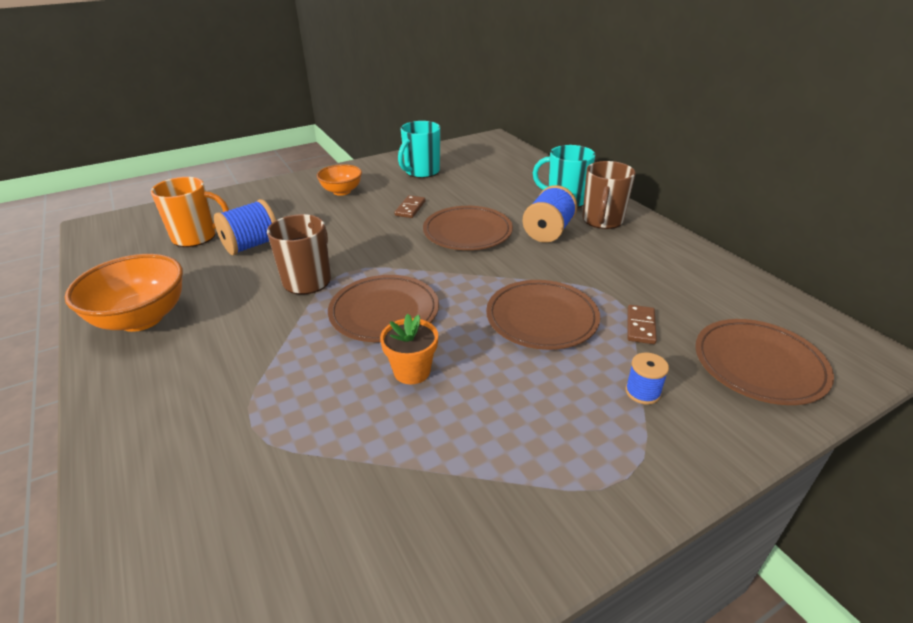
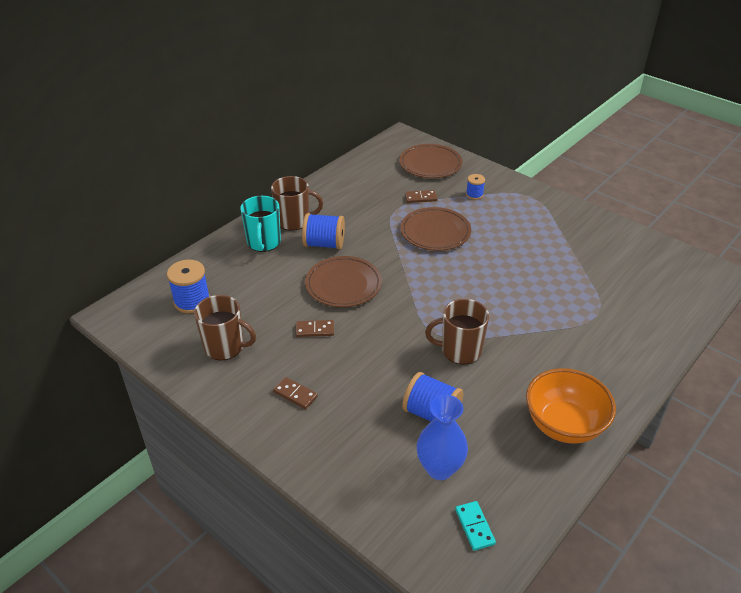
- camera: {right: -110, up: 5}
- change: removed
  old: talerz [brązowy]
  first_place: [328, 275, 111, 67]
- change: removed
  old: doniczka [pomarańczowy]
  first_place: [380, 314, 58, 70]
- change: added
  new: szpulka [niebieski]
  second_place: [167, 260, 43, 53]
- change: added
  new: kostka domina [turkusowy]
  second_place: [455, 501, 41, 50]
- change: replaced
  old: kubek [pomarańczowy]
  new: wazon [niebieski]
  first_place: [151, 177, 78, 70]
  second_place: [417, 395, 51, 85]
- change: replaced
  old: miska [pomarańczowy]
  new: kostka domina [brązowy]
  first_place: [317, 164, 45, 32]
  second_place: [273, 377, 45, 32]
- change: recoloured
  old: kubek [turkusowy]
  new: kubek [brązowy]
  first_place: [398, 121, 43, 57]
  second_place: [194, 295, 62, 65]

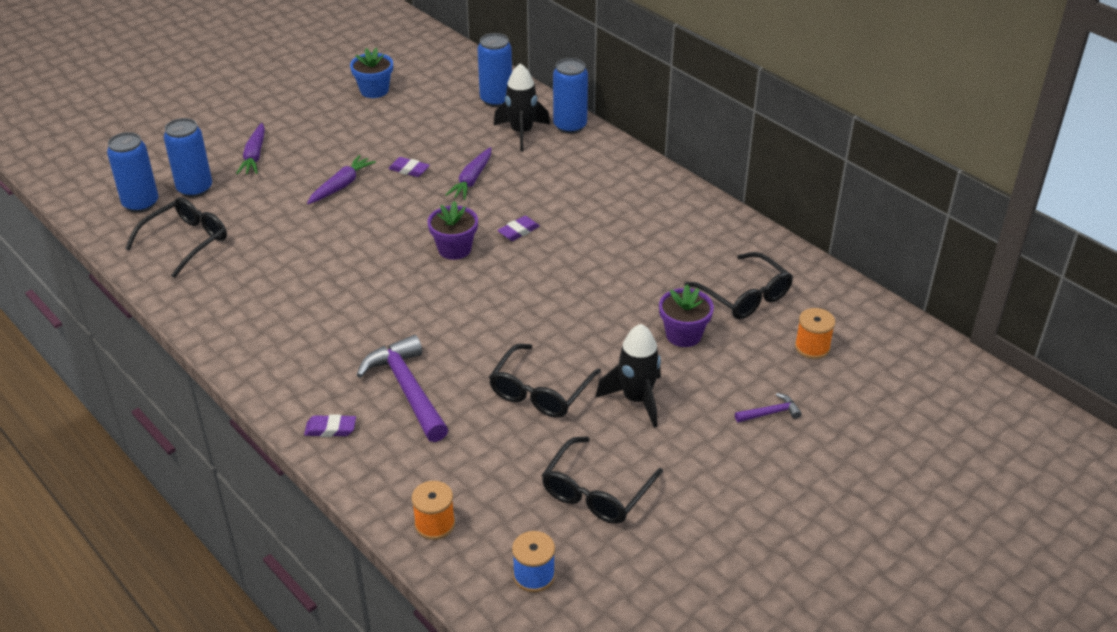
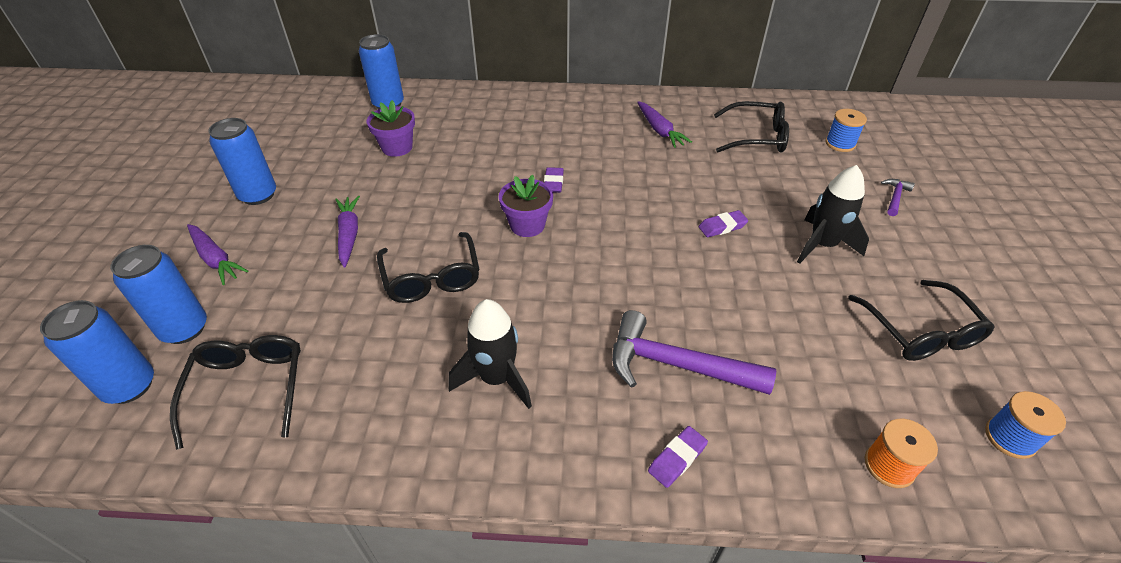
- camera: {right: -45, up: 5}
- change: removed
  old: doniczka [niebieski]
  first_place: [350, 48, 43, 50]
- change: moved
  old: gumka do mazania [fioletowy]
  first_place: [388, 157, 42, 20]
  second_place: [699, 210, 49, 27]
- change: moved
  old: marchewka [fioletowy]
  first_place: [445, 147, 46, 53]
  second_place: [637, 101, 55, 47]
- change: moved
  old: okulary [czarny]
  first_place: [489, 344, 112, 74]
  second_place: [377, 232, 103, 71]
- change: moved
  old: rakieta [czarny]
  first_place: [494, 63, 56, 89]
  second_place: [448, 299, 84, 110]
- change: moved
  old: puszka [niebieski]
  first_place: [553, 58, 35, 76]
  second_place: [208, 118, 68, 87]
- change: moved
  old: doniczka [fioletowy]
  first_place: [659, 285, 55, 62]
  second_place: [367, 100, 48, 57]
- change: recoloured
  old: szpulka [pomarańczowy]
  new: szpulka [niebieski]
  first_place: [795, 308, 40, 51]
  second_place: [825, 109, 42, 43]

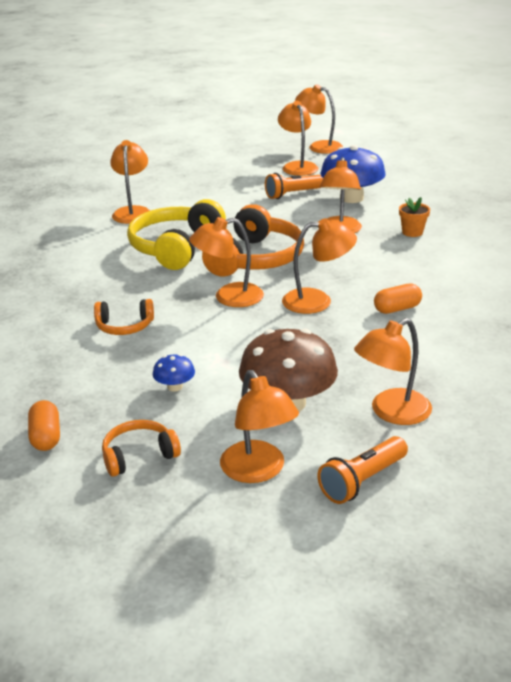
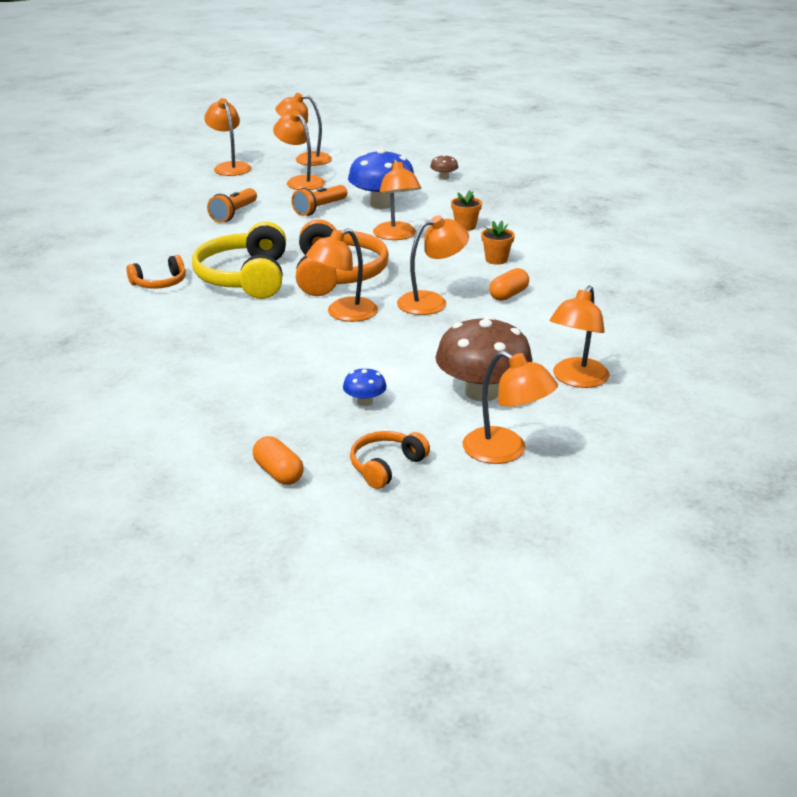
- camera: {right: -25, up: 0}
- change: added
  new: grzyb [brązowy]
  second_place: [430, 154, 28, 26]
- change: added
  new: doniczka [pomarańczowy]
  second_place: [481, 221, 34, 44]
- change: moved
  old: słuchawki [pomarańczowy]
  first_place: [94, 299, 60, 36]
  second_place: [126, 255, 60, 34]
- change: moved
  old: lampka [pomarańczowy]
  first_place: [110, 140, 40, 84]
  second_place: [204, 98, 47, 78]
- change: moved
  old: latarka [pomarańczowy]
  first_place: [318, 436, 90, 68]
  second_place: [207, 188, 50, 35]

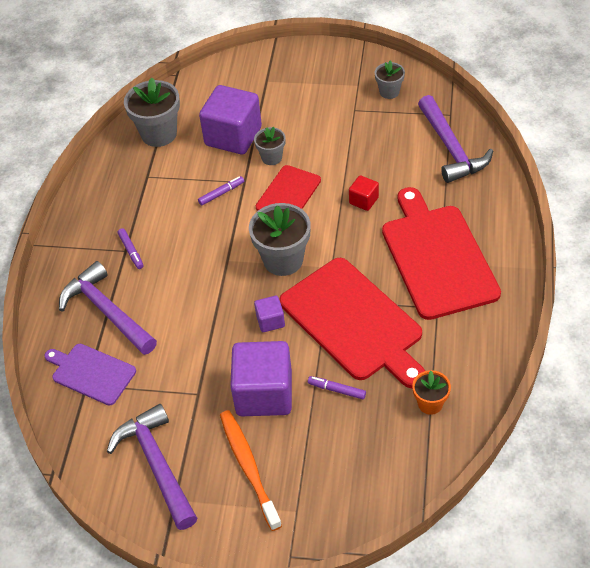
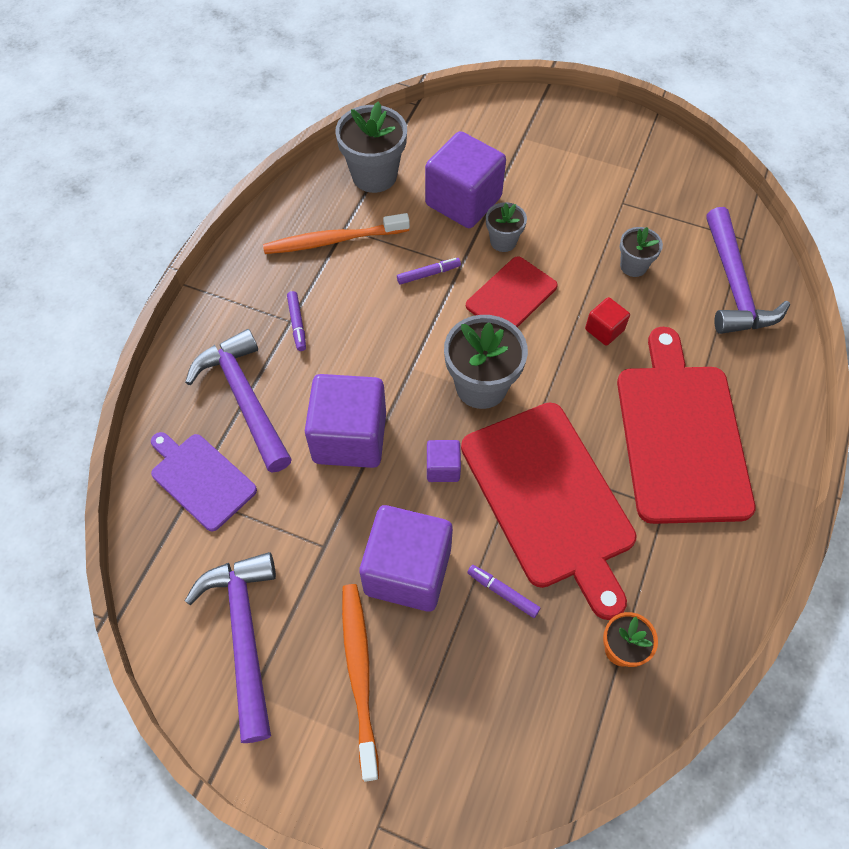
- camera: {right: 10, up: 10}
- change: added
  new: szczoteczka do zębów [pomarańczowy]
  second_place: [263, 213, 147, 41]
- change: added
  new: sześcian [fioletowy]
  second_place: [305, 374, 81, 94]
- change: moved
  old: doniczka [szary]
  first_place: [375, 60, 30, 39]
  second_place: [620, 227, 43, 50]

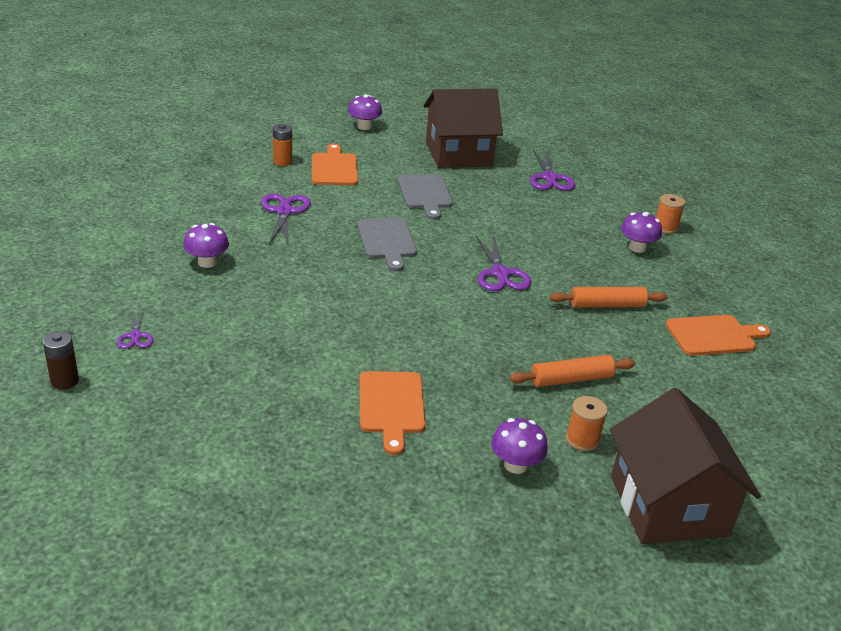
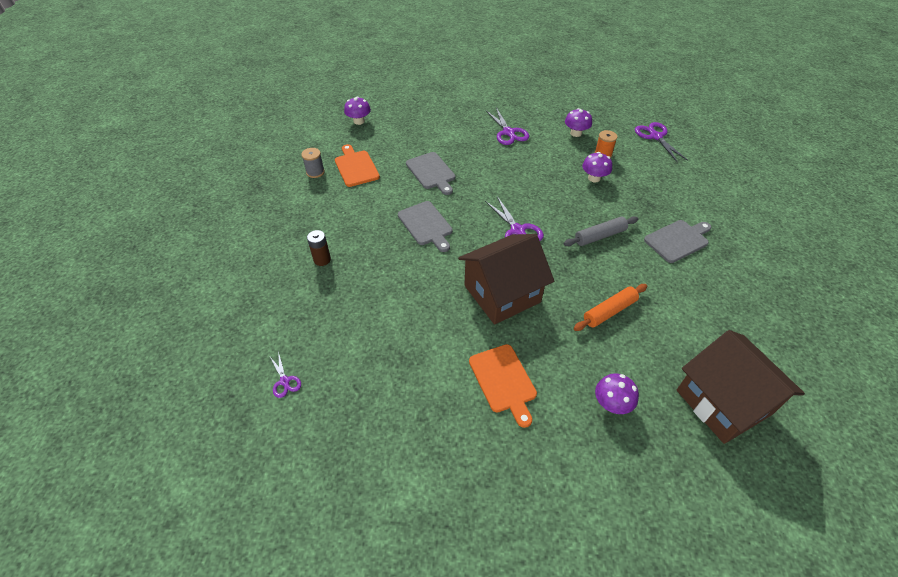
- camera: {right: -15, up: 15}
- change: removed
  old: szpulka [pomarańczowy]
  first_place: [566, 396, 42, 55]
- change: moved
  old: bateria [brązowy]
  first_place: [43, 331, 36, 59]
  second_place: [307, 230, 24, 36]
- change: moved
  old: grzyb [fioletowy]
  first_place: [183, 223, 46, 45]
  second_place: [565, 108, 27, 29]
- change: moved
  old: nożyczki [fioletowy]
  first_place: [261, 194, 50, 50]
  second_place: [635, 122, 53, 41]
- change: moved
  old: domek [brązowy]
  first_place: [424, 89, 79, 79]
  second_place: [458, 234, 96, 91]
- change: replaced
  old: bateria [pomarańczowy]
  new: szpulka [szary]
  first_place: [273, 124, 19, 42]
  second_place: [301, 148, 24, 30]
- change: recoloured
  old: wałek do ciasta [pomarańczowy]
  new: wałek do ciasta [szary]
  first_place: [550, 287, 118, 21]
  second_place: [564, 216, 74, 30]
- change: recoloured
  old: deska do krojenia [pomarańczowy]
  new: deska do krojenia [szary]
  first_place: [666, 315, 105, 41]
  second_place: [644, 220, 67, 43]

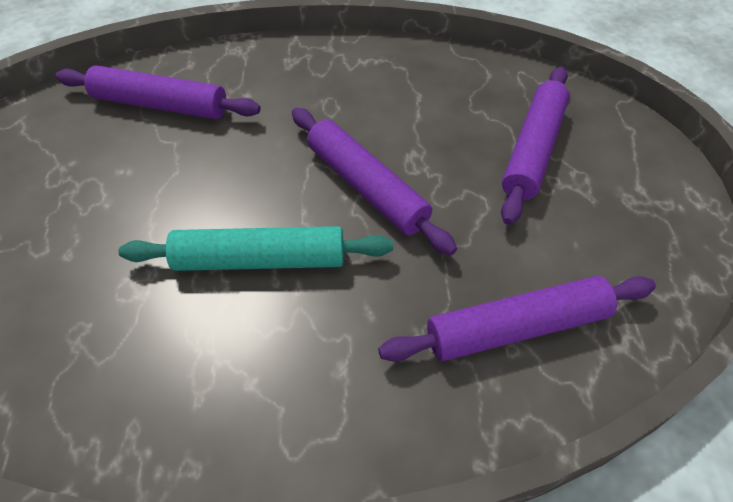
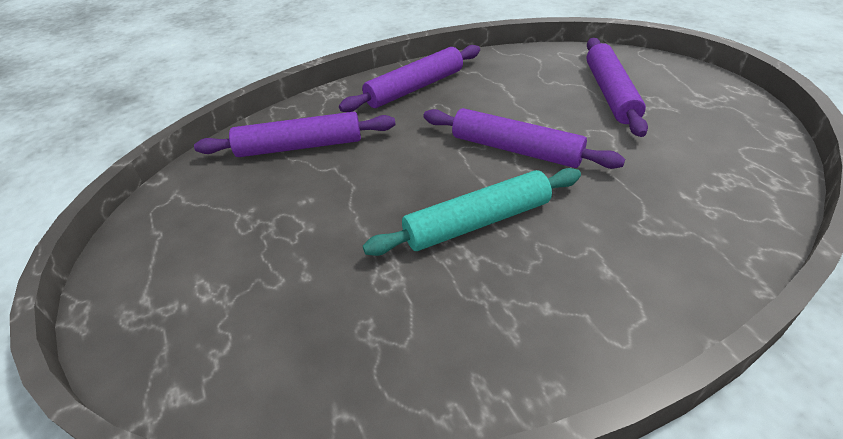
- camera: {right: -20, up: -10}
- change: moved
  old: wałek do ciasta [fioletowy]
  first_place: [378, 276, 278, 86]
  second_place: [339, 45, 141, 67]

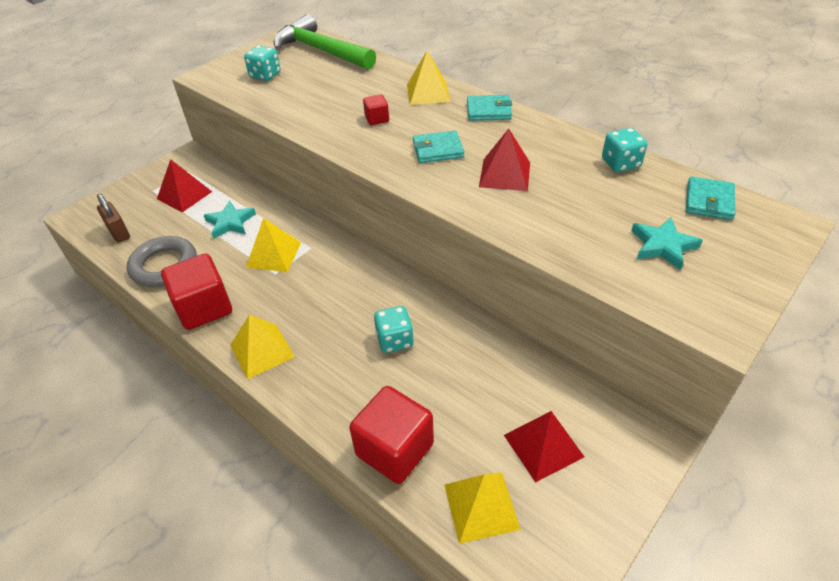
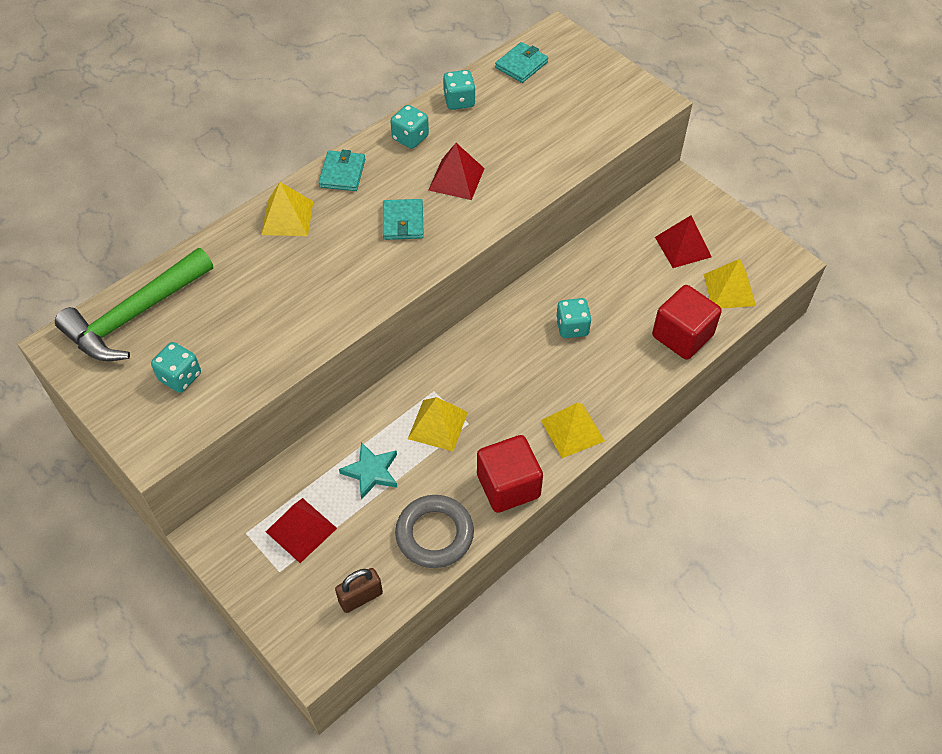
- camera: {right: -85, up: 10}
- change: removed
  old: sześcian [czerwony]
  first_place: [363, 94, 26, 31]
- change: removed
  old: gwiazda [turkusowy]
  first_place: [631, 217, 72, 53]
- change: added
  new: kostka do gry [turkusowy]
  second_place: [390, 105, 39, 44]
- change: turned
  old: portfel [turkusowy]
  first_place: [686, 176, 50, 44]
  second_place: [495, 42, 53, 41]
  degrees: -75

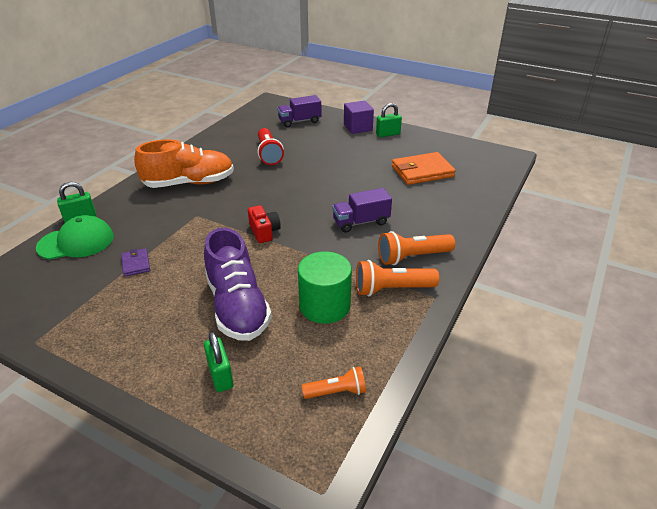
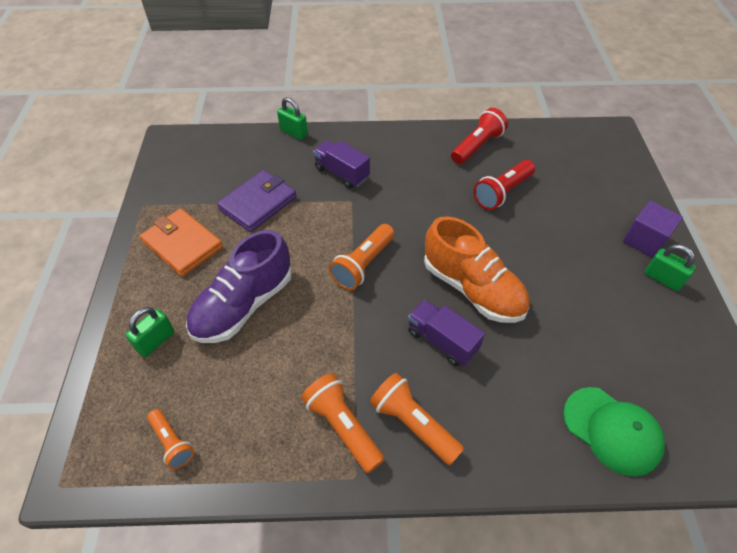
- camera: {right: 60, up: 15}
- change: removed
  old: walec [zielony]
  first_place: [298, 251, 54, 73]
- change: added
  new: latarka [czerwony]
  second_place: [451, 108, 57, 56]
- change: moved
  old: czapka [zielony]
  first_place: [36, 215, 78, 45]
  second_place: [563, 387, 102, 89]
- change: moved
  old: but [pomarańczowy]
  first_place: [134, 139, 100, 49]
  second_place: [424, 216, 106, 107]
- change: moved
  old: ciężarówka [fioletowy]
  first_place: [277, 95, 44, 32]
  second_place: [313, 140, 57, 49]
- change: moved
  old: portfel [pomarańczowy]
  first_place: [392, 152, 63, 33]
  second_place: [140, 208, 83, 69]
- change: replaced
  old: aparat fotograficzny [czerwony]
  new: latarka [pomarańczowy]
  first_place: [248, 205, 33, 38]
  second_place: [329, 224, 66, 66]
- change: resized
  old: portfel [fioletowy]
  first_place: [121, 248, 29, 29]
  second_place: [217, 170, 79, 62]
  factor: 1.97

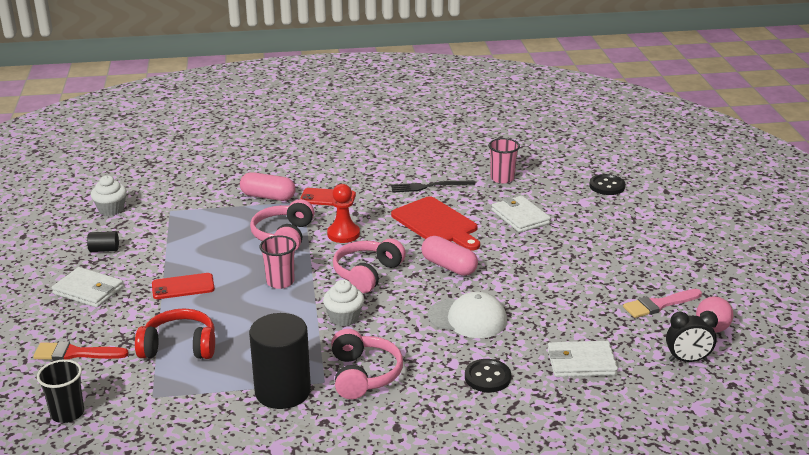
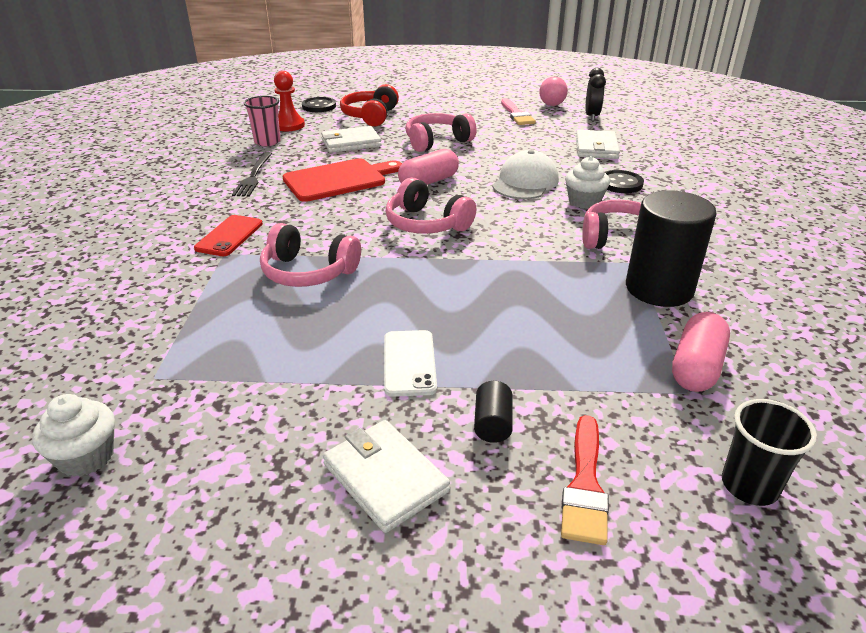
- camera: {right: -80, up: 5}
- change: removed
  old: szklanka [różowy]
  first_place: [259, 235, 37, 54]
- change: added
  new: słuchawki [różowy]
  second_place: [405, 113, 72, 39]
- change: moved
  old: walec [czarny]
  first_place: [87, 231, 32, 21]
  second_place: [474, 381, 39, 62]
- change: moved
  old: słuchawki [czerwony]
  first_place: [135, 308, 80, 51]
  second_place: [340, 84, 59, 42]
- change: moved
  old: kapsułka [różowy]
  first_place: [240, 172, 56, 29]
  second_place: [672, 312, 58, 80]
- change: moved
  old: muffinka [biały]
  first_place: [323, 279, 41, 47]
  second_place: [565, 156, 45, 53]
- change: moved
  old: pionek [czerwony]
  first_place: [327, 184, 33, 59]
  second_place: [274, 71, 31, 60]
- change: recoloured
  old: telefon [czerwony]
  new: telefon [biały]
  first_place: [152, 273, 63, 26]
  second_place: [384, 330, 53, 67]
- change: turned
  old: portfel [biały]
  first_place: [52, 267, 71, 41]
  second_place: [323, 420, 127, 113]
  degrees: -75

